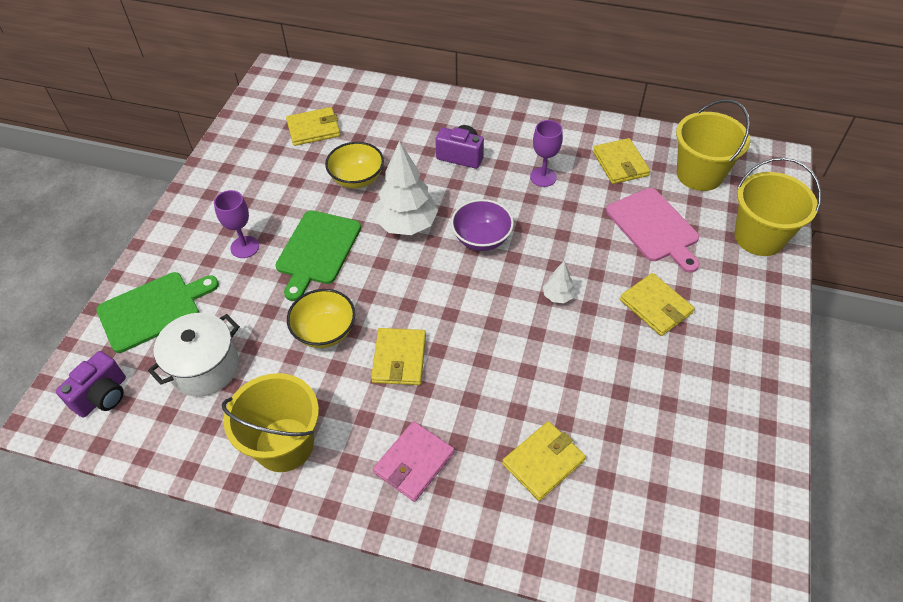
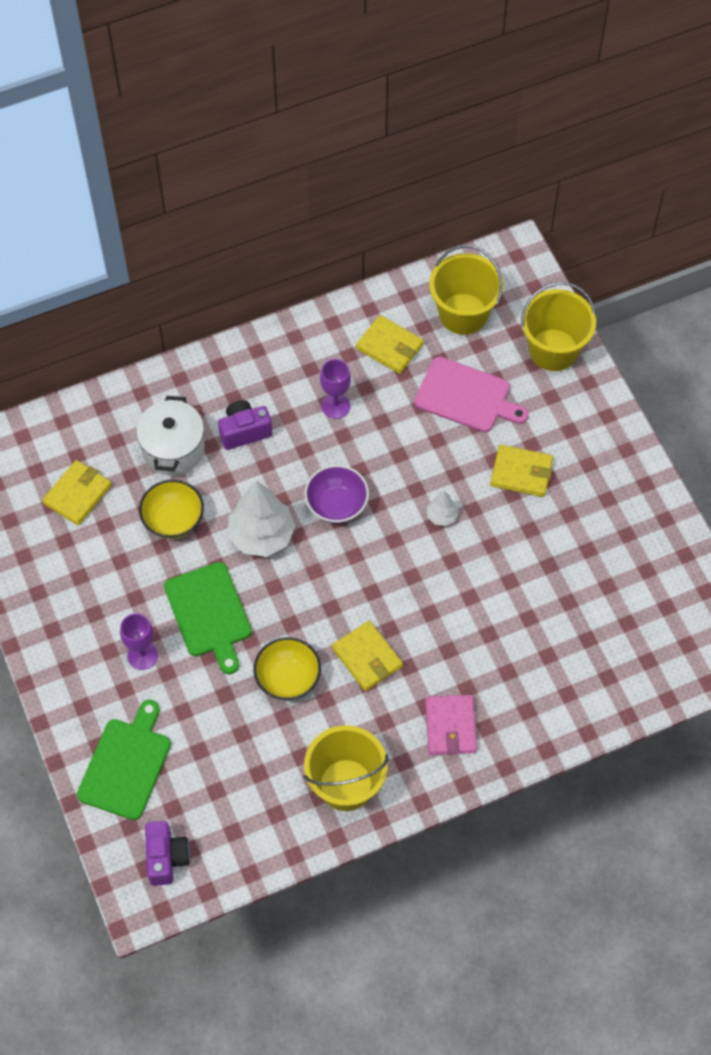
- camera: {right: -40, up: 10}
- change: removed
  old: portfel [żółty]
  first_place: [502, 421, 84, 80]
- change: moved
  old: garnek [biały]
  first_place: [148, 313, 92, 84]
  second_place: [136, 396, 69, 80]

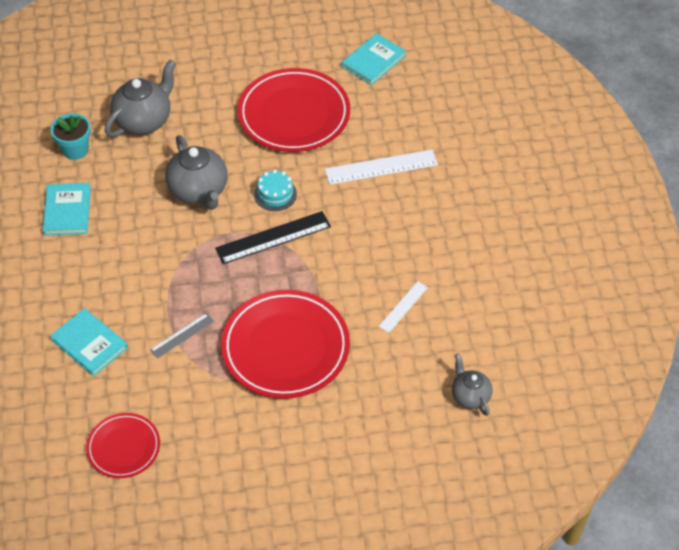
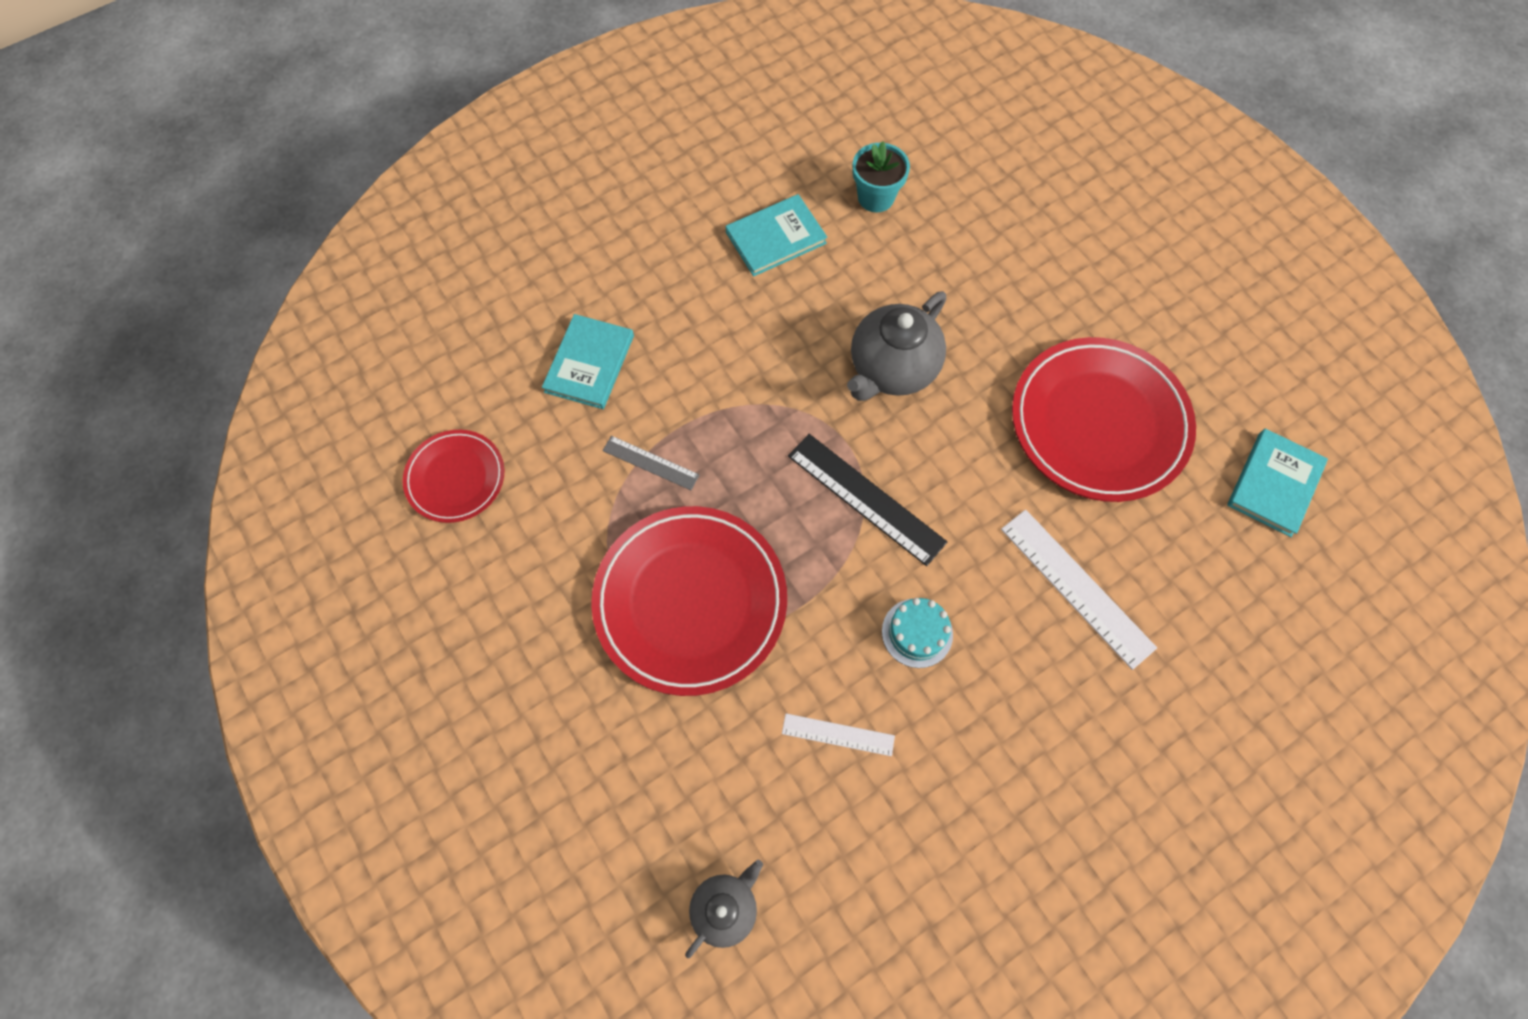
- camera: {right: 65, up: 15}
- change: removed
  old: imbryk [szary]
  first_place: [105, 60, 71, 77]
- change: moved
  old: tort [turkusowy]
  first_place: [254, 170, 43, 41]
  second_place: [882, 598, 71, 70]
- change: turned
  old: książka [turkusowy]
  first_place: [341, 33, 65, 53]
  second_place: [1227, 429, 101, 108]
  degrees: -75

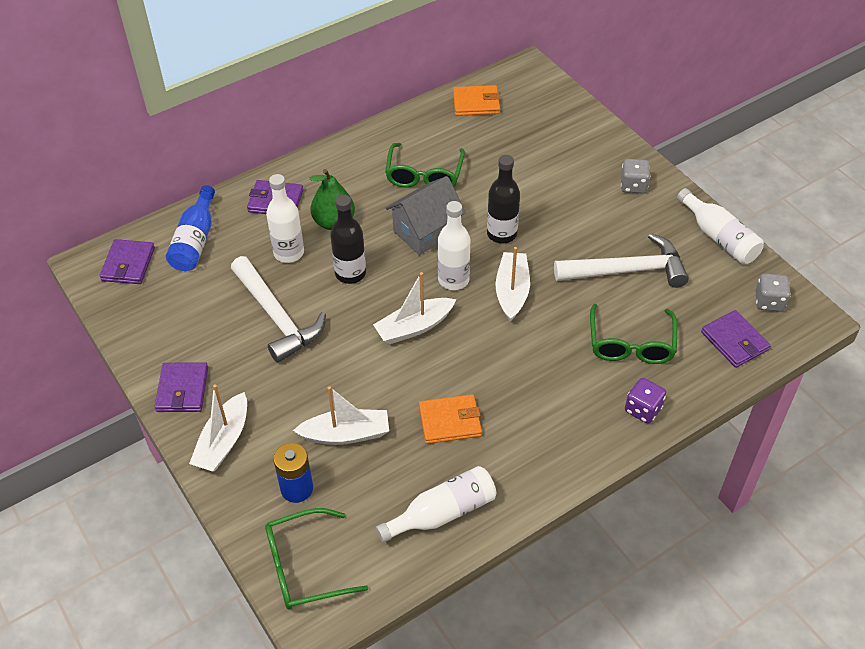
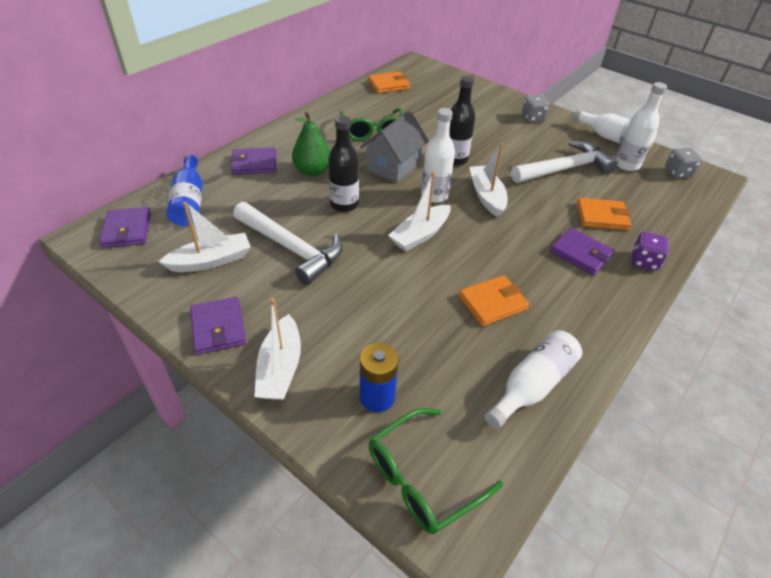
- camera: {right: -20, up: -5}
- change: moved
  old: butelka [biały]
  first_place: [266, 174, 38, 89]
  second_place: [615, 82, 52, 89]
- change: moved
  old: łódka [biały]
  first_place: [293, 386, 96, 59]
  second_place: [159, 201, 92, 71]
- change: moved
  old: portfel [fioletowy]
  first_place: [701, 310, 70, 58]
  second_place: [550, 228, 65, 47]
- change: replaced
  old: okulary [zielony]
  new: portfel [pomarańczowy]
  first_place: [590, 304, 87, 60]
  second_place: [577, 198, 54, 32]

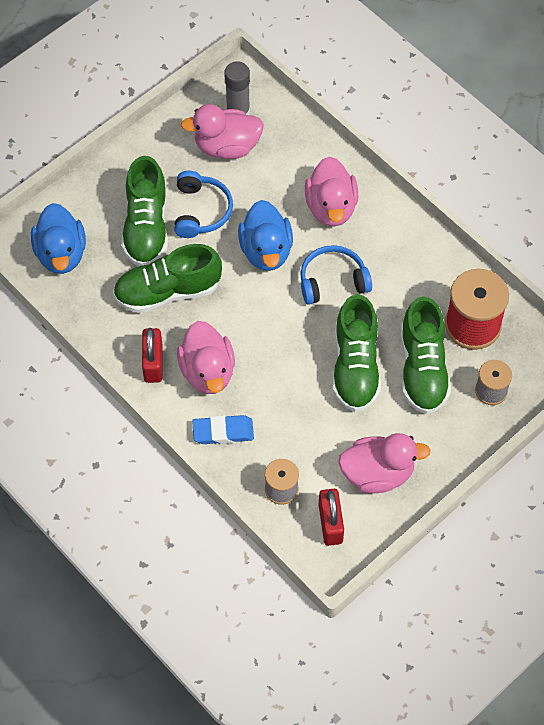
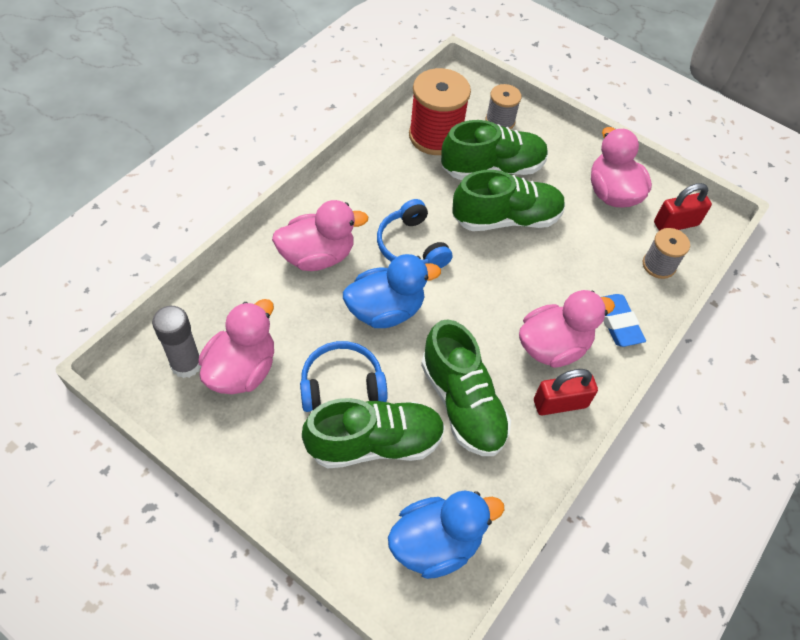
- camera: {right: -105, up: -5}
- change: turned
  old: kaczka [różowy]
  first_place: [181, 104, 83, 55]
  second_place: [198, 299, 76, 95]
  degrees: -135

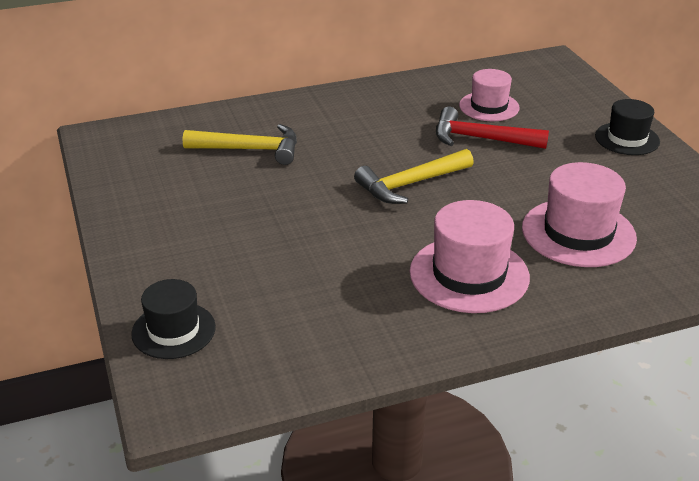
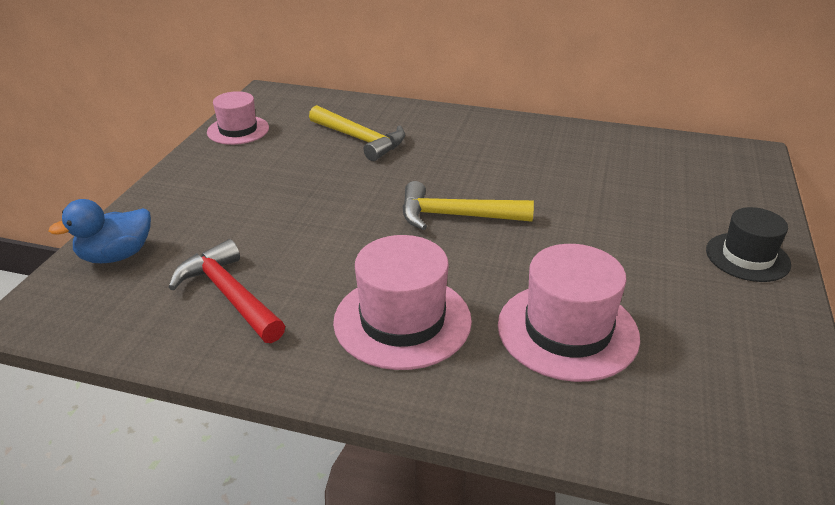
- camera: {right: 35, up: 0}
- change: moved
  old: młotek [czerwony]
  first_place: [436, 107, 113, 42]
  second_place: [168, 239, 117, 104]
- change: moved
  old: kapelusz [różowy]
  first_place: [459, 69, 61, 52]
  second_place: [207, 91, 62, 54]
- change: replaced
  old: kapelusz [czarny]
  new: kaczka [niebieski]
  first_place: [131, 279, 85, 80]
  second_place: [49, 199, 102, 64]

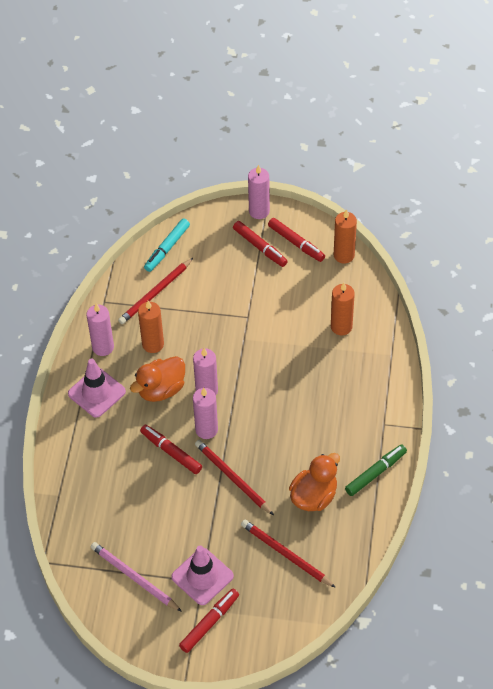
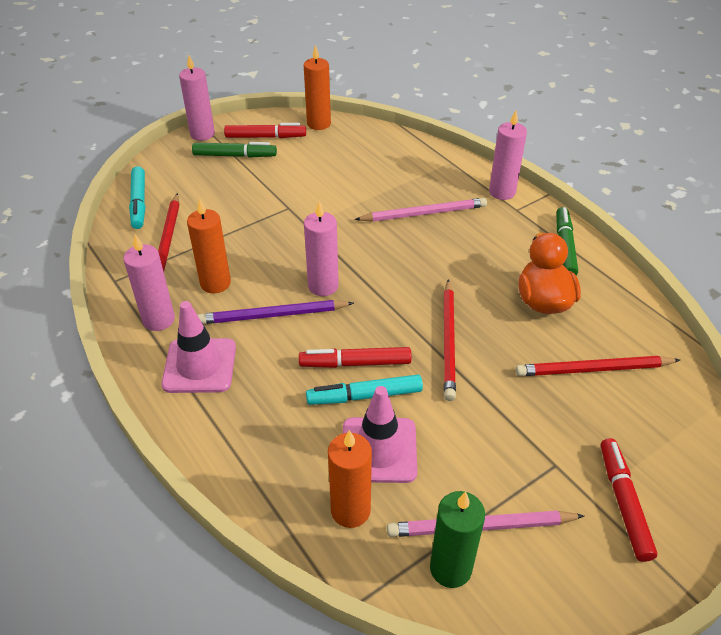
- camera: {right: -45, up: -10}
- change: added
  new: flamaster [turkusowy]
  second_place: [306, 375, 117, 30]
- change: added
  new: ołówek [różowy]
  second_place: [354, 198, 133, 24]
- change: added
  new: świeca [zielony]
  second_place: [430, 491, 55, 97]
- change: moved
  old: pachołek [różowy]
  first_place: [171, 546, 63, 59]
  second_place: [343, 386, 74, 97]
- change: moved
  old: świeca [różowy]
  first_place: [193, 388, 25, 51]
  second_place: [489, 110, 38, 90]
- change: moved
  old: świeca [pomarańczowy]
  first_place: [331, 283, 24, 53]
  second_place: [328, 430, 44, 98]
- change: replaced
  old: kaczka [pomarańczowy]
  new: ołówek [fioletowy]
  first_place: [130, 356, 55, 46]
  second_place: [198, 300, 156, 24]
- change: recoloured
  old: flamaster [czerwony]
  new: flamaster [zielony]
  first_place: [233, 221, 55, 46]
  second_place: [192, 142, 85, 16]
- change: turned
  old: ołówek [czerwony]
  first_place: [195, 440, 79, 75]
  second_place: [444, 279, 12, 122]
  degrees: -90

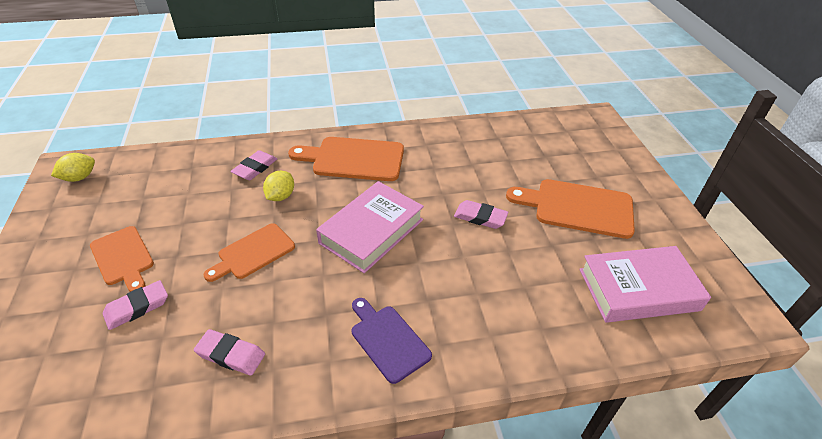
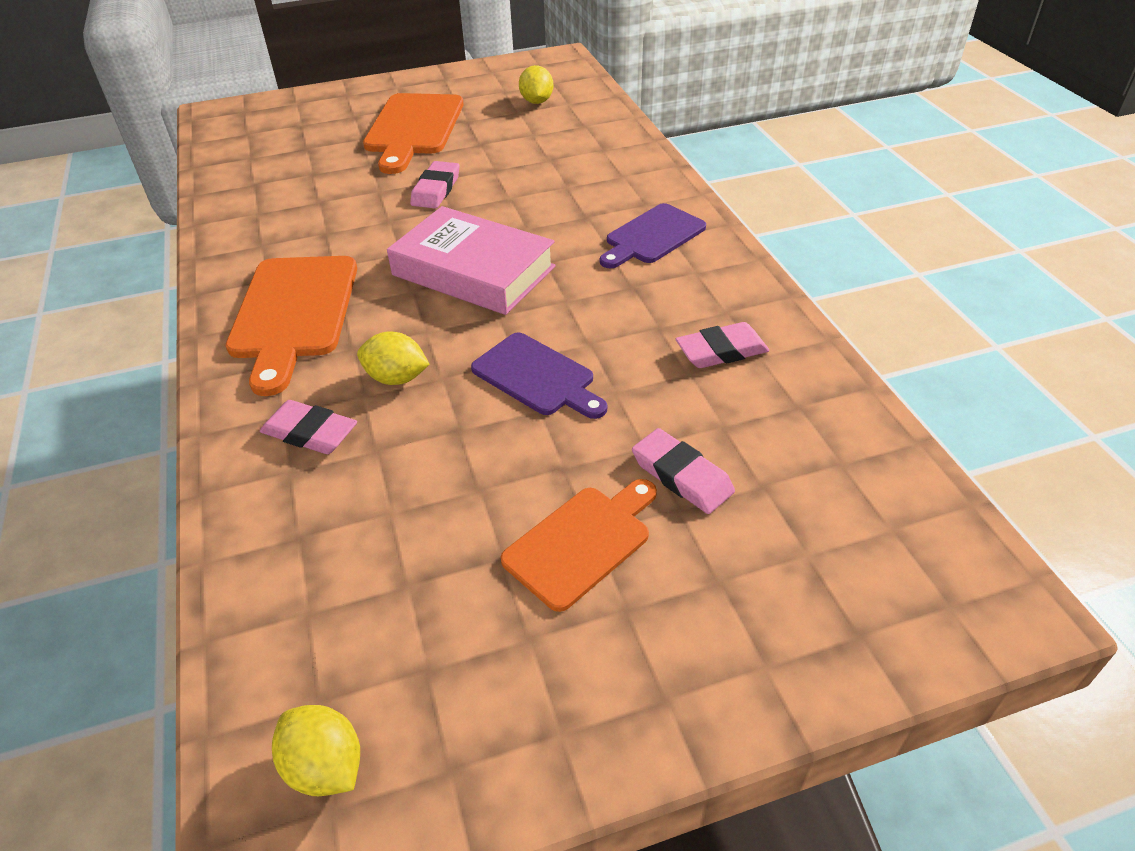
- camera: {right: -95, up: 0}
- change: replaced
  old: książka [różowy]
  new: cytryna [żółty]
  first_place: [579, 246, 132, 77]
  second_place: [519, 65, 34, 39]
- change: recoloured
  old: deska do krojenia [pomarańczowy]
  new: deska do krojenia [fioletowy]
  first_place: [204, 223, 91, 59]
  second_place: [471, 333, 136, 86]
- change: turned
  old: gumka do mazania [różowy]
  first_place: [194, 329, 71, 46]
  second_place: [675, 322, 94, 46]
  degrees: 60

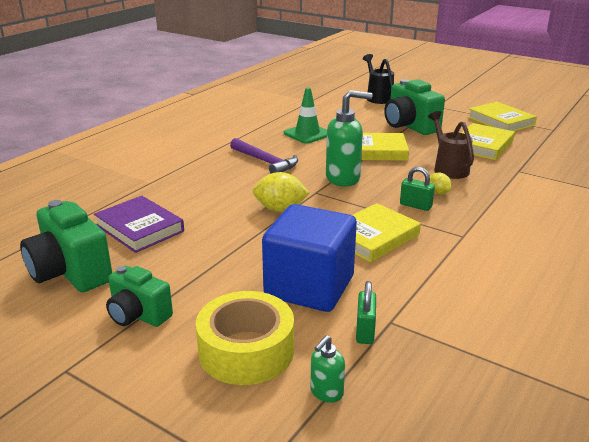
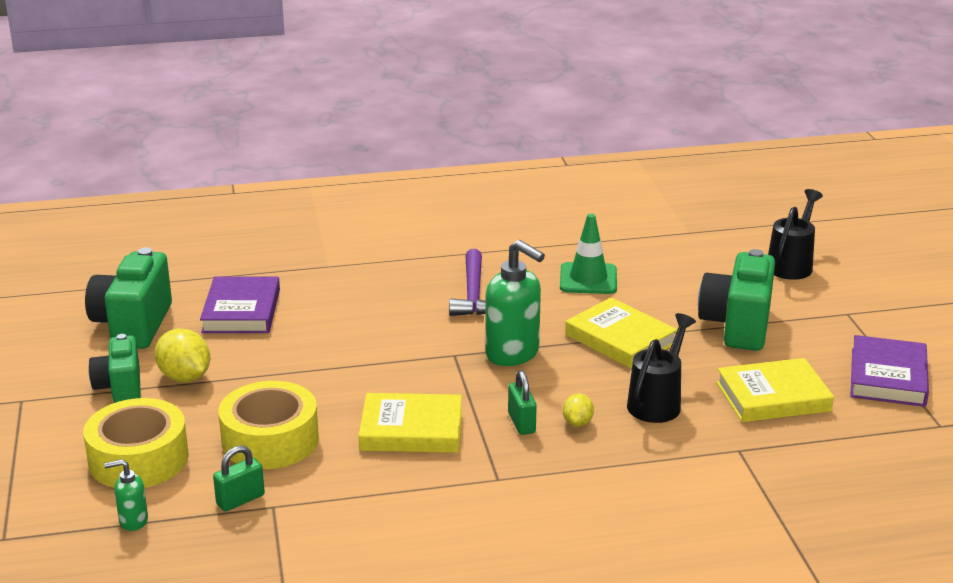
- camera: {right: 45, up: 0}
- change: moved
  old: cytryna [żółty]
  first_place: [253, 172, 57, 40]
  second_place: [155, 329, 56, 53]
- change: replaced
  old: sześcian [niebieski]
  new: taśma klejąca [żółty]
  first_place: [262, 204, 95, 108]
  second_place: [218, 381, 101, 88]
- change: recoloured
  old: konewka [brązowy]
  new: konewka [czarny]
  first_place: [428, 111, 46, 68]
  second_place: [627, 313, 69, 110]
- change: recoloured
  old: książka [żółty]
  new: książka [fioletowy]
  first_place: [468, 102, 69, 29]
  second_place: [851, 335, 78, 72]

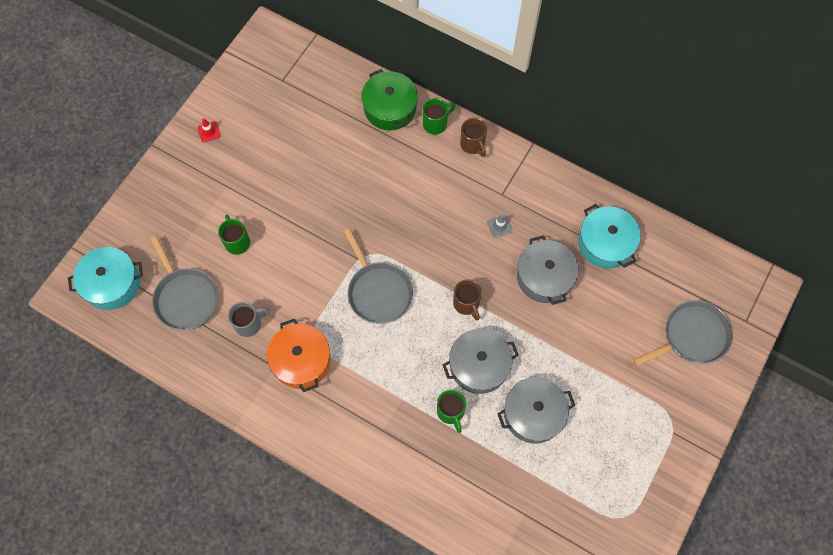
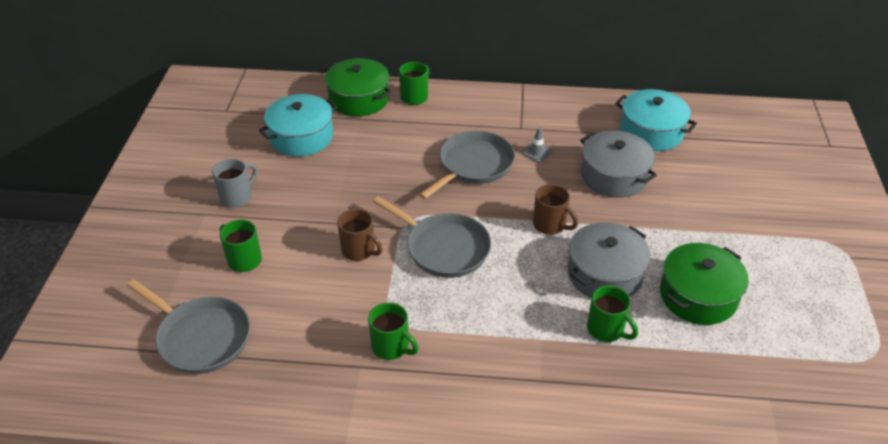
- camera: {right: -25, up: -25}
- change: removed
  old: pachołek [czerwony]
  first_place: [197, 118, 24, 25]
- change: moved
  old: garnek [turkusowy]
  first_place: [68, 247, 75, 63]
  second_place: [259, 94, 79, 63]
- change: moved
  old: kubek [szary]
  first_place: [228, 302, 42, 35]
  second_place: [212, 159, 45, 49]
- change: moved
  old: kubek [brązowy]
  first_place: [460, 118, 27, 39]
  second_place: [337, 209, 46, 52]
- change: moved
  old: patelnia [szary]
  first_place: [633, 300, 100, 67]
  second_place: [419, 131, 96, 68]
- change: replaced
  old: garnek [pomarańczowy]
  new: kubek [zielony]
  first_place: [267, 319, 64, 73]
  second_place: [368, 302, 51, 58]
- change: recoloured
  old: garnek [szary]
  new: garnek [zielony]
  first_place: [497, 377, 78, 67]
  second_place: [660, 243, 89, 82]

